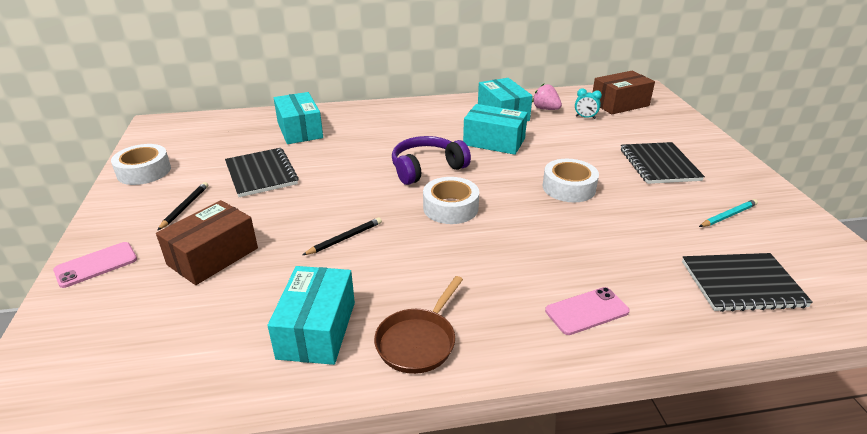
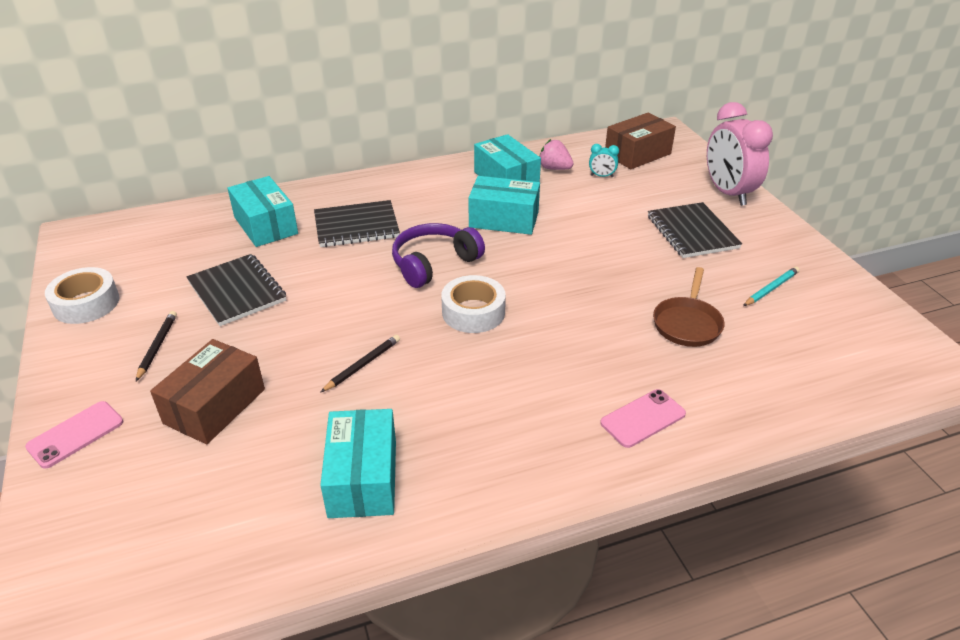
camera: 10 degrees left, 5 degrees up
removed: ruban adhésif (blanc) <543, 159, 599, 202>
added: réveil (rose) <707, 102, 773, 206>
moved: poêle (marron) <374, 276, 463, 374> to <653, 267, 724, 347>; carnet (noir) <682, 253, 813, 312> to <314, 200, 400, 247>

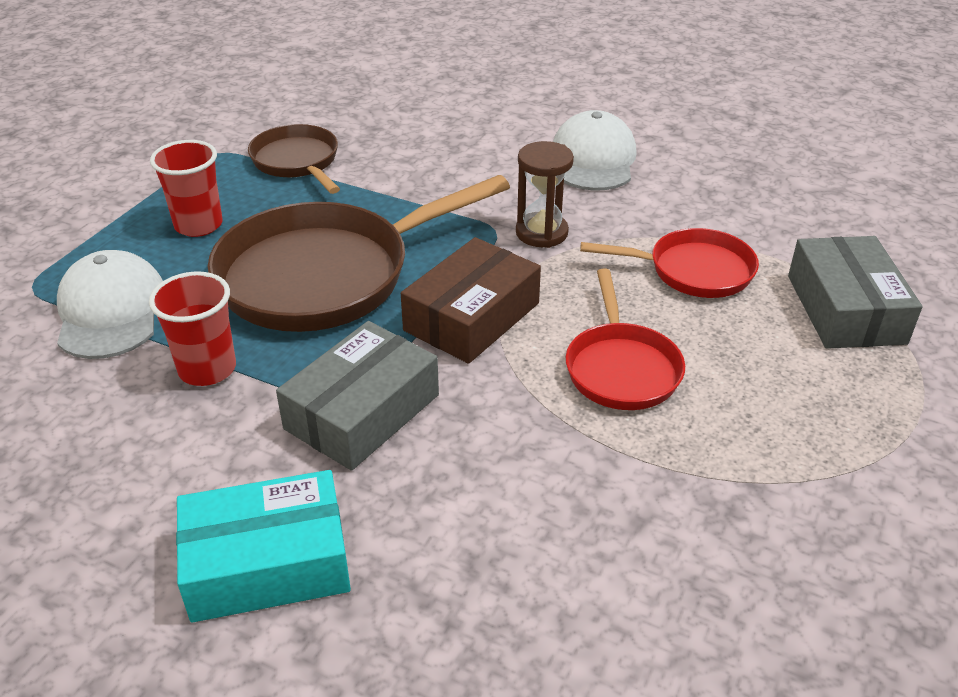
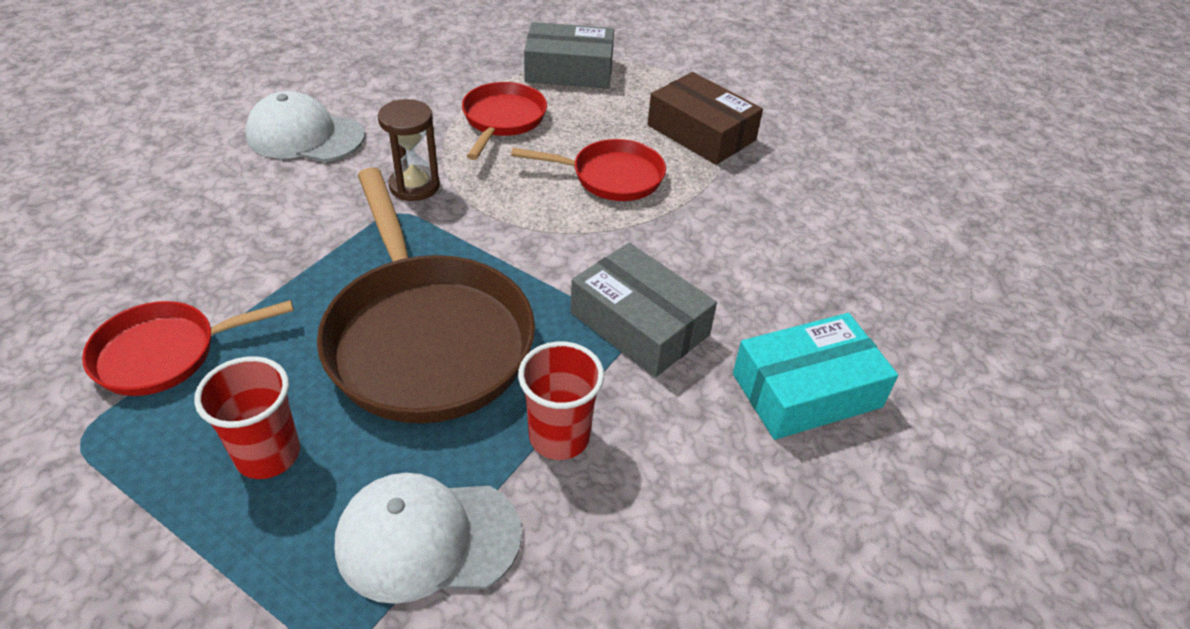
camera: 85 degrees left, 5 degrees up
moved: boîte (marron) <401, 237, 541, 364> to <648, 72, 763, 165>
recoloured: poêle (marron) <248, 124, 340, 194> to poêle (rouge) <82, 300, 294, 396>
turned: boîte (turquoise) <176, 470, 351, 623> = <733, 313, 898, 440> 75 degrees clockwise

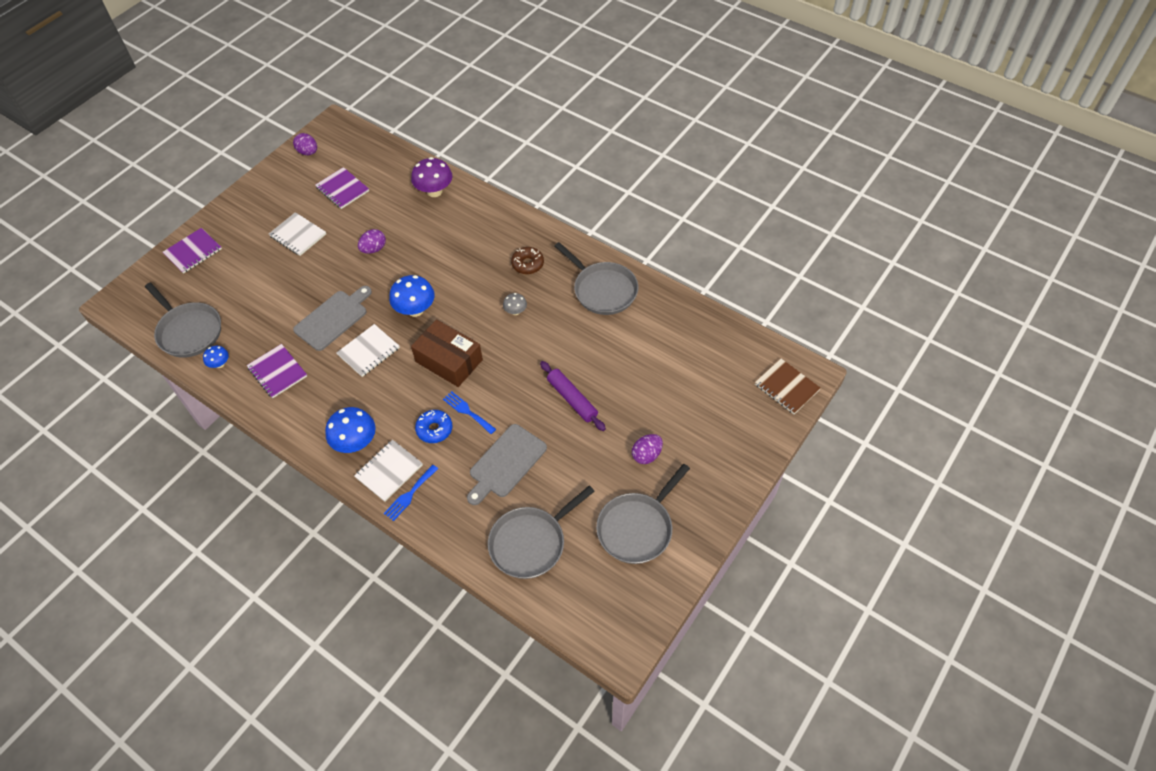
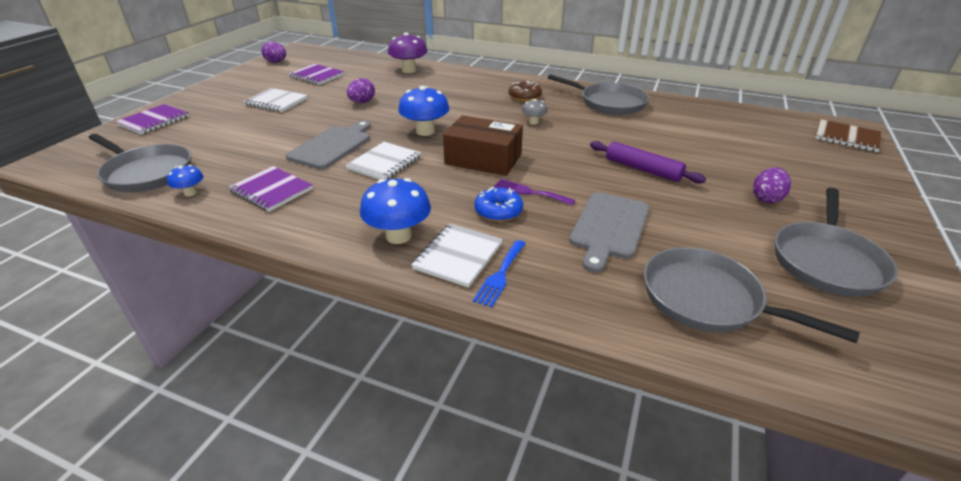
camera: 15 degrees left, 20 degrees down
recoloured: fourchette (bleu) <443, 391, 496, 434> to fourchette (violet) <494, 179, 575, 205>
turned: poêle (gris) <488, 485, 595, 579> = <644, 247, 860, 343> 90 degrees clockwise

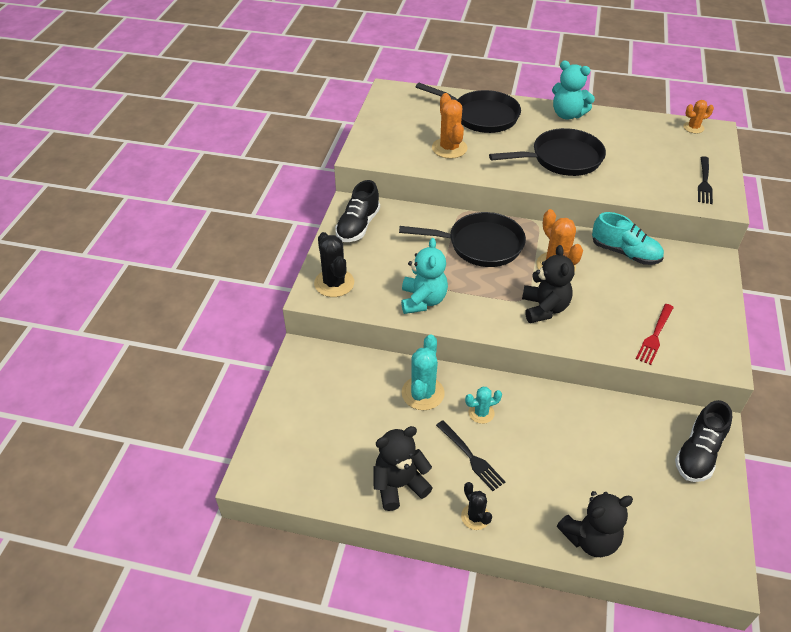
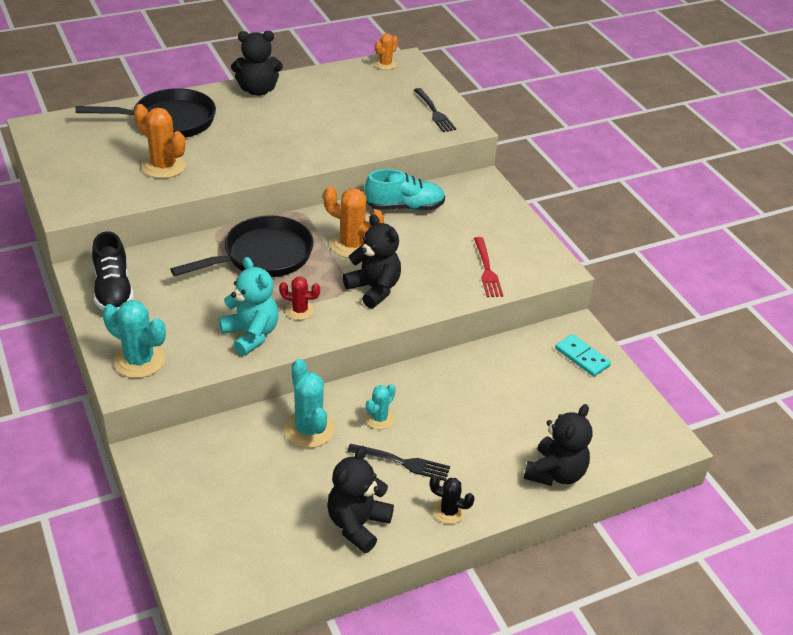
camera: 40 degrees left, 5 degrees down
removed: poêle (noir) <489, 128, 606, 176>
added: cactus (rouge) <279, 277, 320, 320>
replaced: chaussure (noir) <675, 400, 732, 482> to domino (turquoise) <555, 334, 611, 377>
recoloured: cactus (noir) <314, 232, 354, 297> to cactus (turquoise) <102, 300, 166, 378>; ours en peluche (turquoise) <552, 60, 595, 119> to ours en peluche (noir) <231, 31, 283, 96>

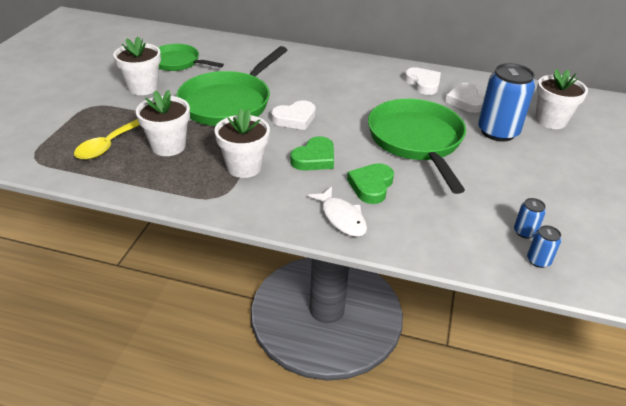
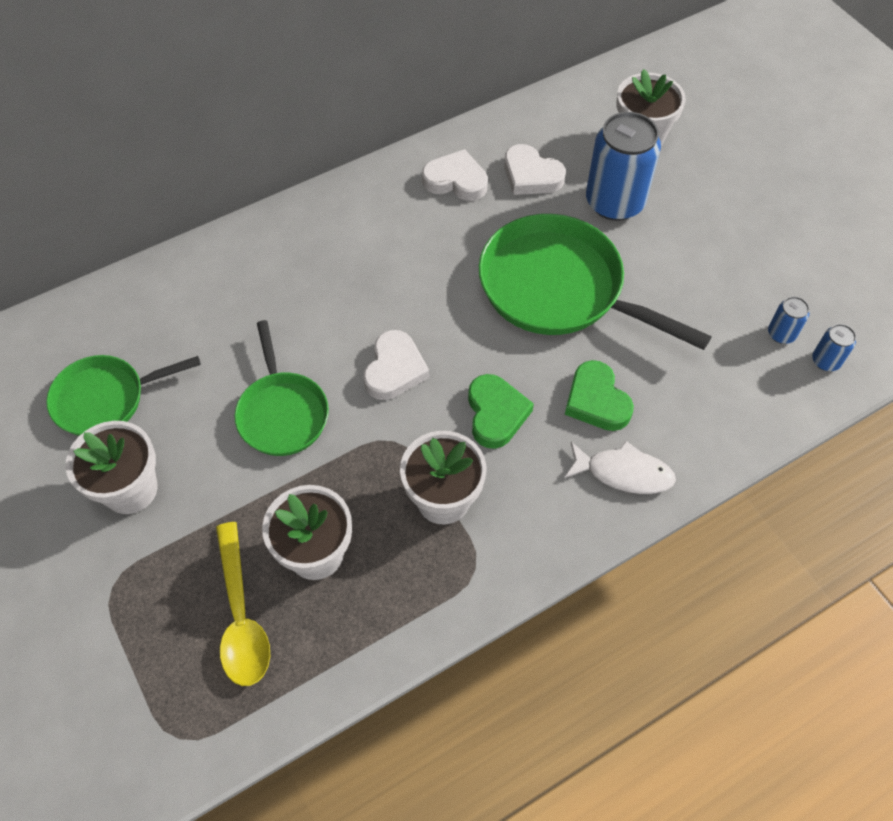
camera: 45 degrees left, 20 degrees up
resized: poêle (vert) <176, 46, 287, 126> = <234, 320, 329, 456> x0.60

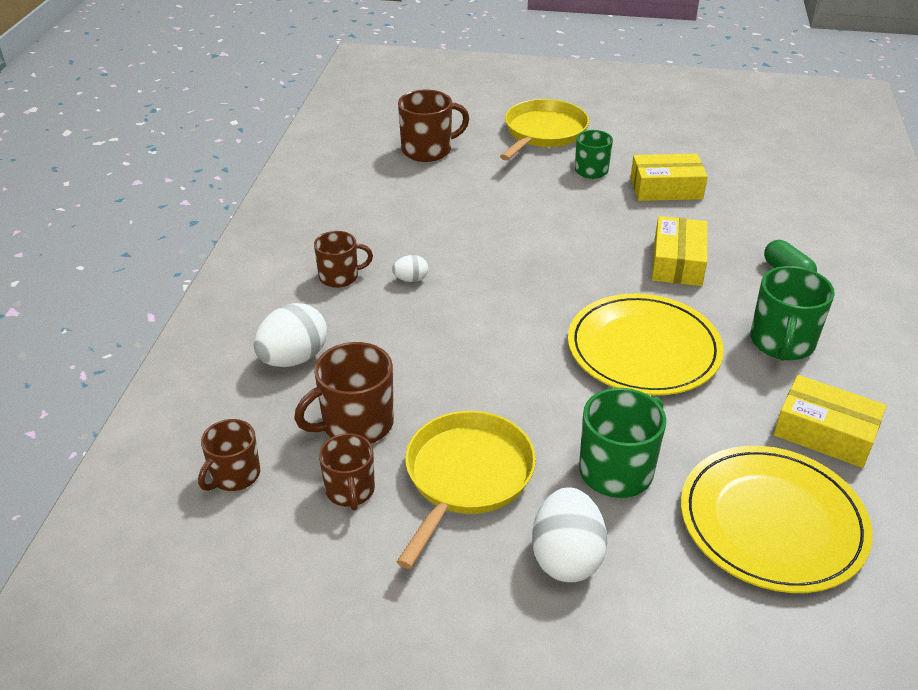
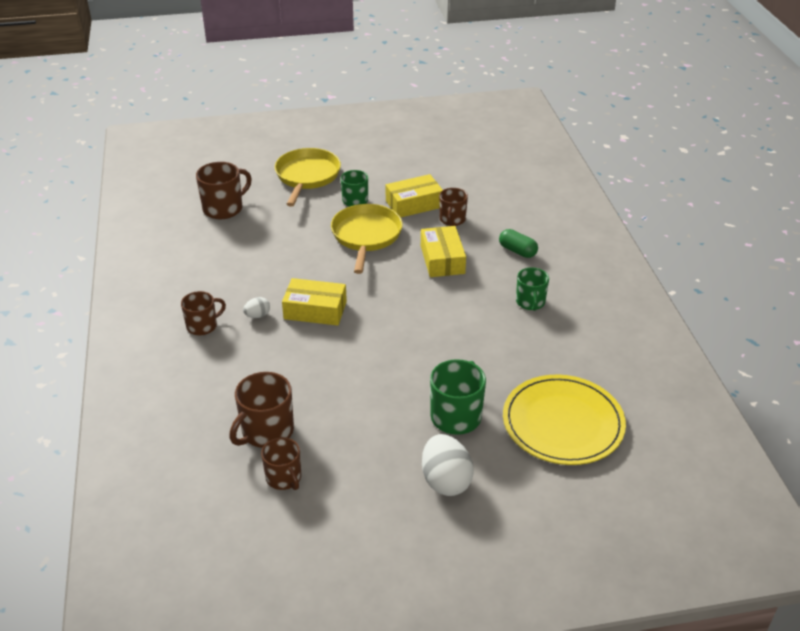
camera: 20 degrees left, 0 degrees up
removed: œuf (blanc) <253, 303, 327, 367>; assiette (jaune) <568, 293, 724, 395>
moved: tasse (marron) <198, 419, 260, 491> to <439, 188, 468, 226>; poêle (jaune) <397, 411, 536, 569> to <331, 204, 403, 274>; boîte (jaune) <774, 375, 886, 468> to <282, 278, 347, 326>
resized: tasse (vert) <750, 266, 835, 361> = <516, 267, 549, 311> x0.66

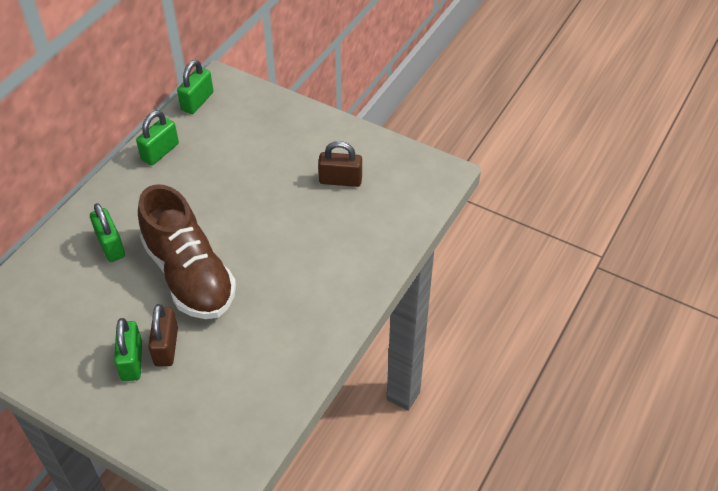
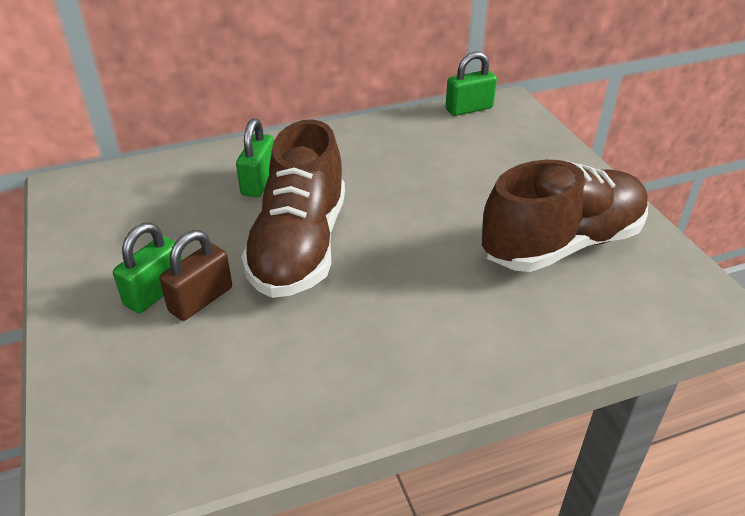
camera: 40 degrees right, 10 degrees down
removed: cadenas (vert) <136, 110, 179, 165>
replaced: cadenas (marron) <318, 141, 362, 187> to chaussure (marron) <481, 160, 648, 272>

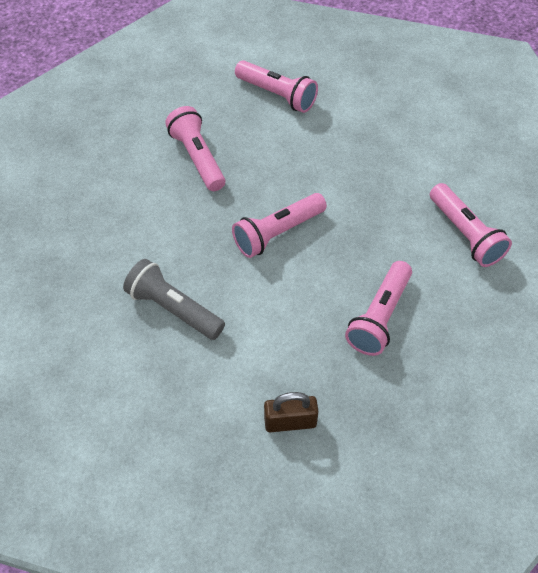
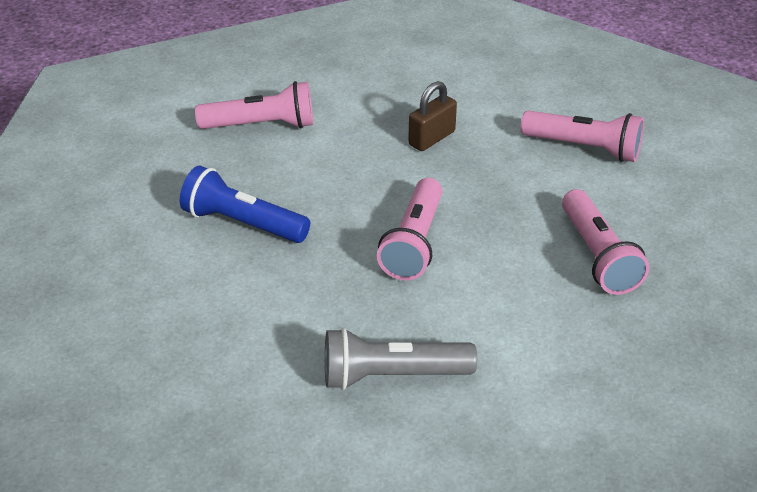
camera: 40 degrees left, 15 degrees down
moved: cadenas (marron) <264, 392, 319, 432> to <408, 81, 457, 151>
recoloured: lampe de poche (rose) <165, 106, 225, 191> to lampe de poche (bleu) <180, 165, 310, 243>

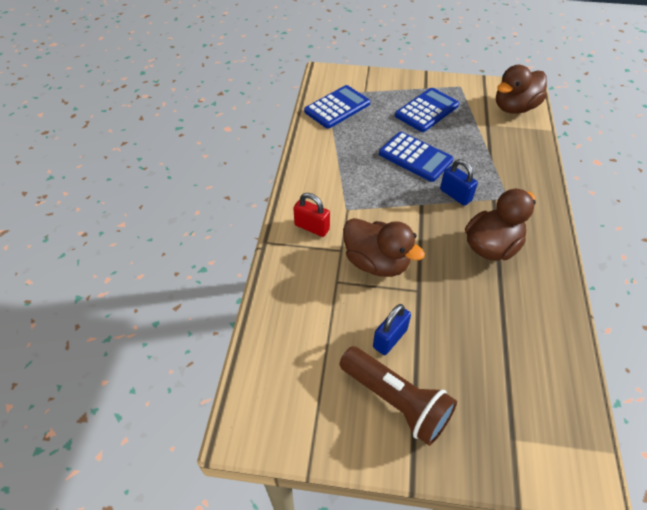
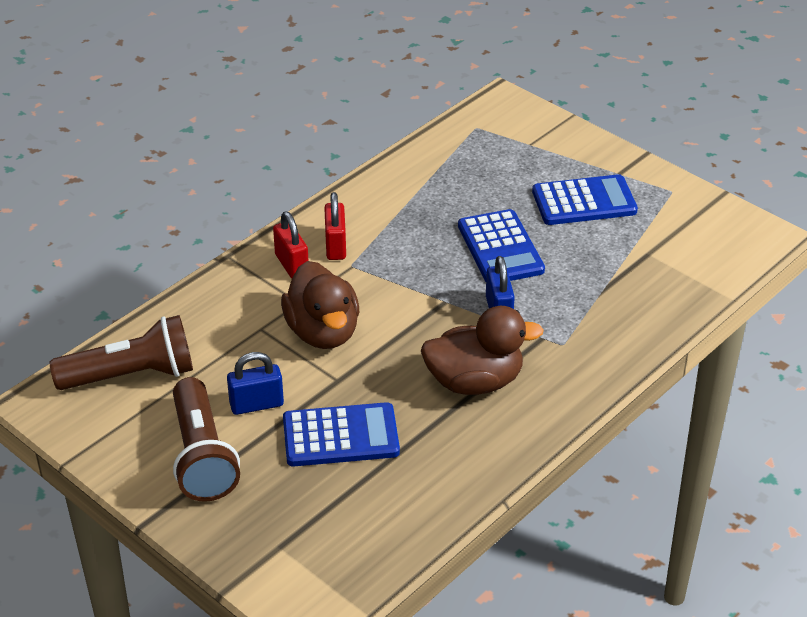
camera: 35 degrees right, 10 degrees down
removed: canard (marron) <496, 65, 547, 114>
added: lampe de poche (marron) <50, 315, 193, 390>; cadenas (rouge) <324, 192, 346, 260>
moved: calculatrice (bleu) <304, 85, 370, 129> to <283, 402, 400, 466>

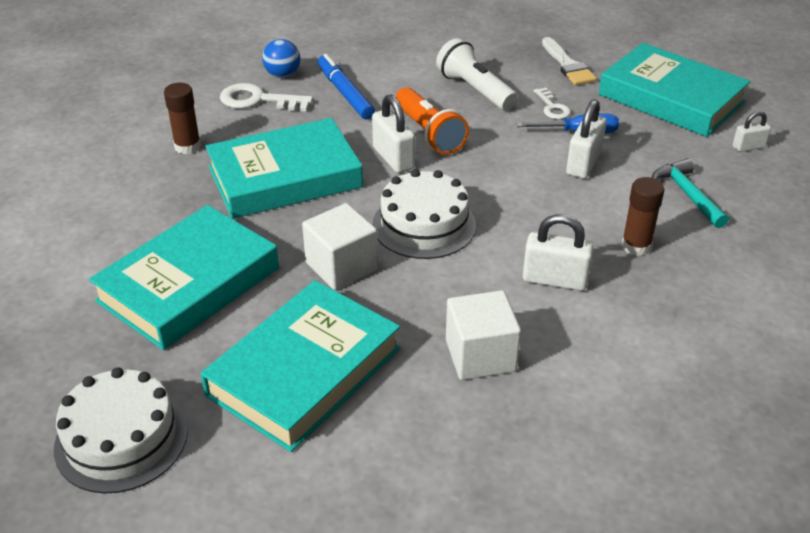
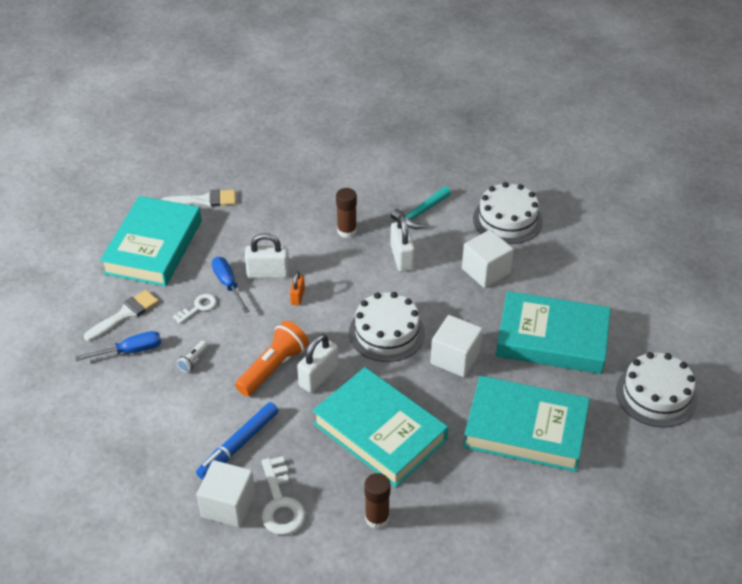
camera: 115 degrees left, 5 degrees up
added: tournevis (bleu) <75, 331, 161, 361>; cadenas (orange) <290, 271, 305, 306>; gâteau (blanc) <473, 182, 543, 244>
moved: marteau (turquoise) <652, 158, 729, 228> to <391, 186, 451, 229>
replaced: balle (bleu) <262, 39, 300, 78> to cube (blanc) <197, 460, 255, 528>; cadenas (blanc) <733, 111, 771, 152> to pinceau (blanc) <161, 189, 236, 207>
resized: lampe de poche (blanc) <436, 38, 518, 111> = <177, 341, 207, 372> x0.45

